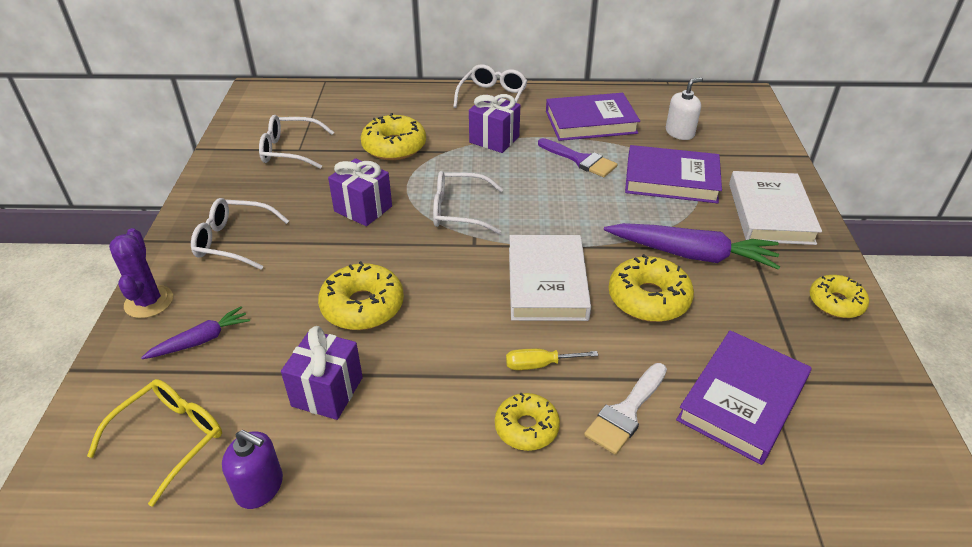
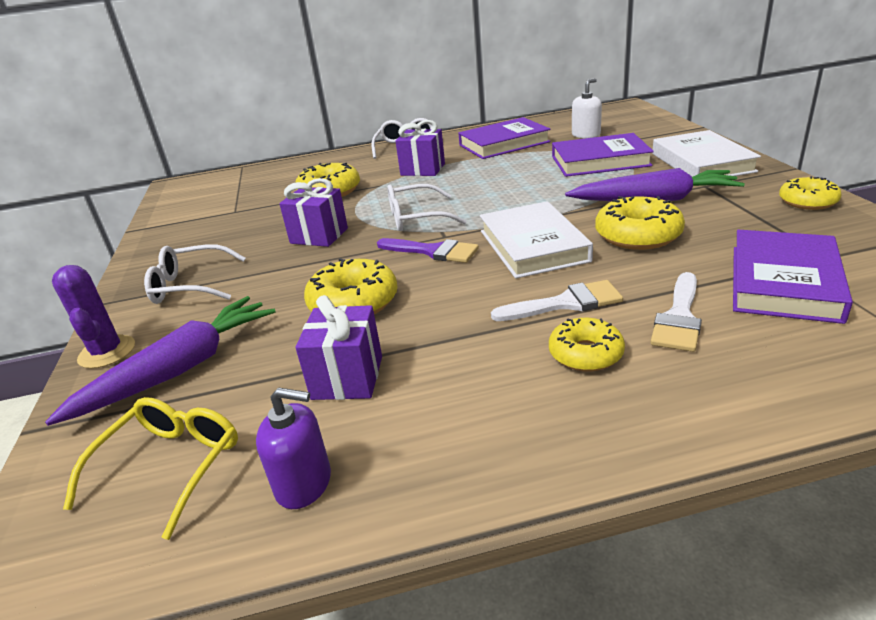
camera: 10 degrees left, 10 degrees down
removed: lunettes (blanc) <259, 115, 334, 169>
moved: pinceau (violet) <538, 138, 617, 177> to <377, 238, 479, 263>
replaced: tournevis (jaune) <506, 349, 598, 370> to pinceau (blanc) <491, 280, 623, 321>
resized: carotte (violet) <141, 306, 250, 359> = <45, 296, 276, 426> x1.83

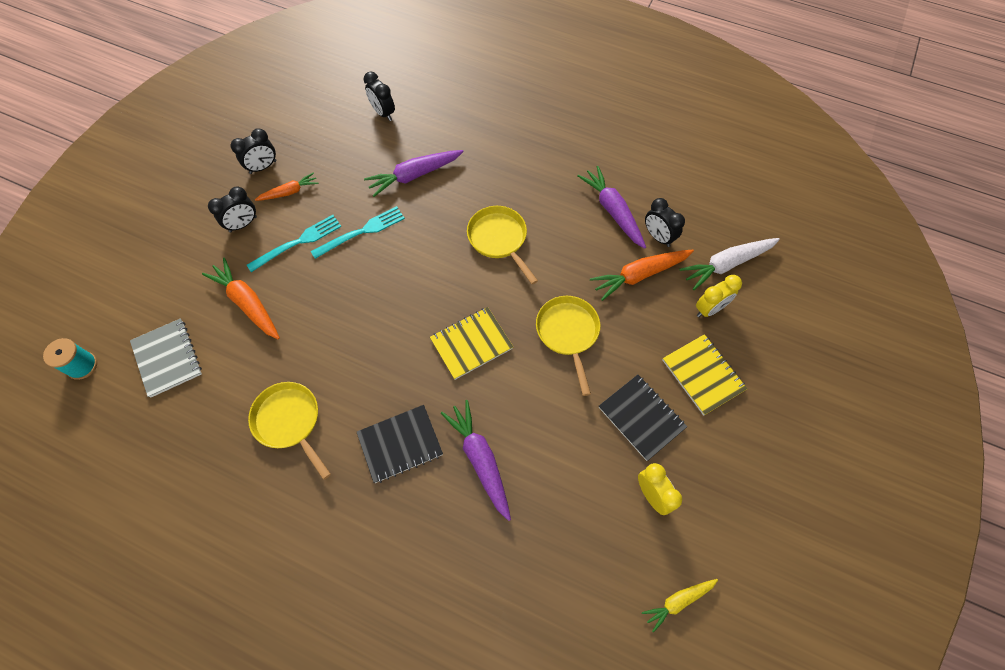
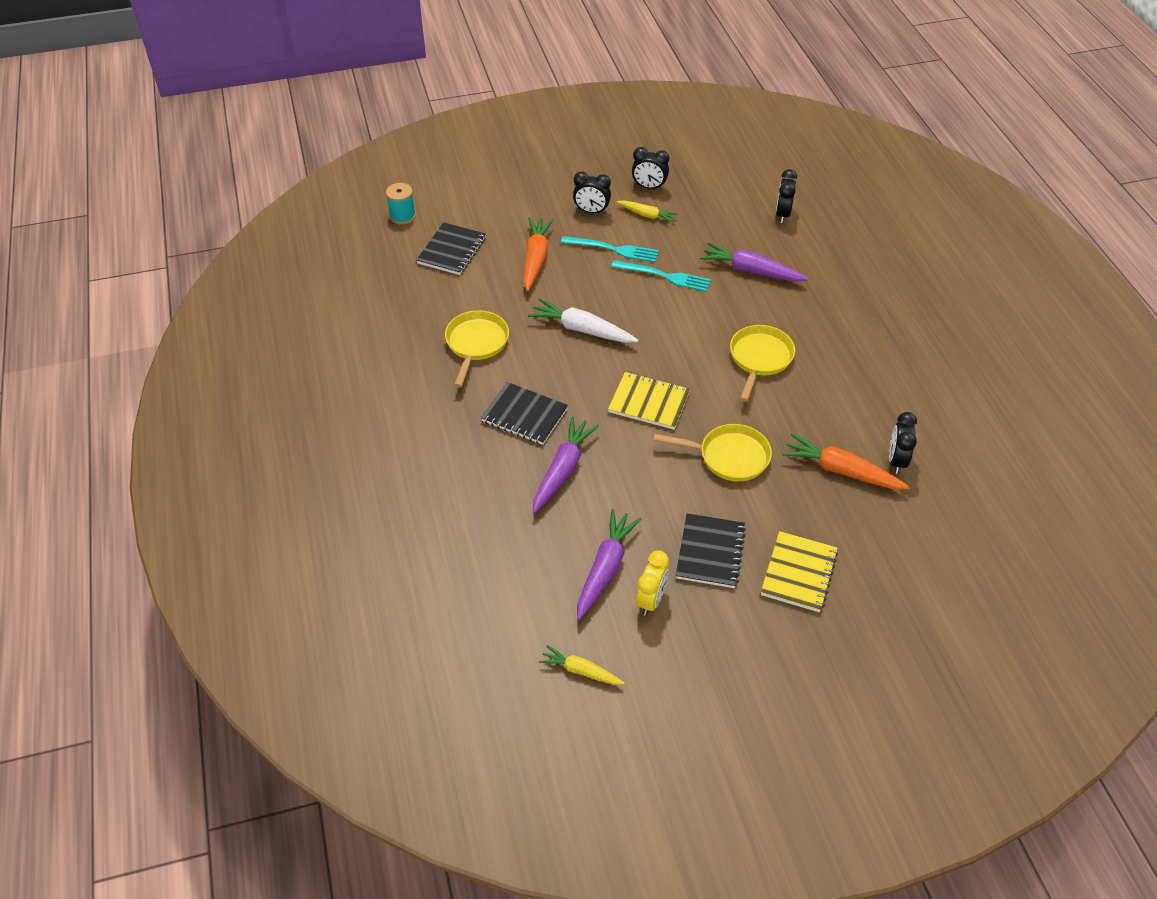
camera: 50 degrees right, 15 degrees down
removed: réveil (jaune) <696, 275, 742, 317>
moved: carotte (violet) <577, 166, 646, 249> to <577, 509, 642, 621>; carotte (blanc) <679, 238, 780, 290> to <528, 298, 638, 343>
recoloured: carnet (gris) <130, 318, 202, 398> to carnet (noir) <416, 222, 486, 275>; carotte (orange) <255, 173, 318, 201> to carotte (jaune) <617, 200, 678, 223>
turned: poêle (jaune) <536, 296, 600, 396> = <654, 424, 772, 481> 60 degrees clockwise

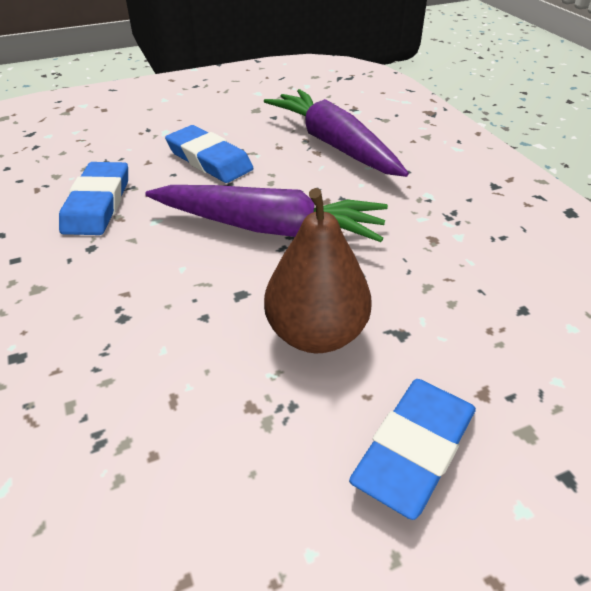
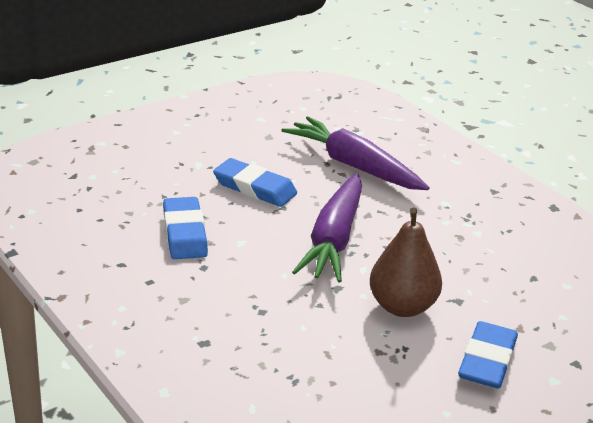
camera: 15 degrees left, 10 degrees down
turned: carotte (violet) <145, 185, 388, 242> = <292, 173, 362, 283> 105 degrees clockwise

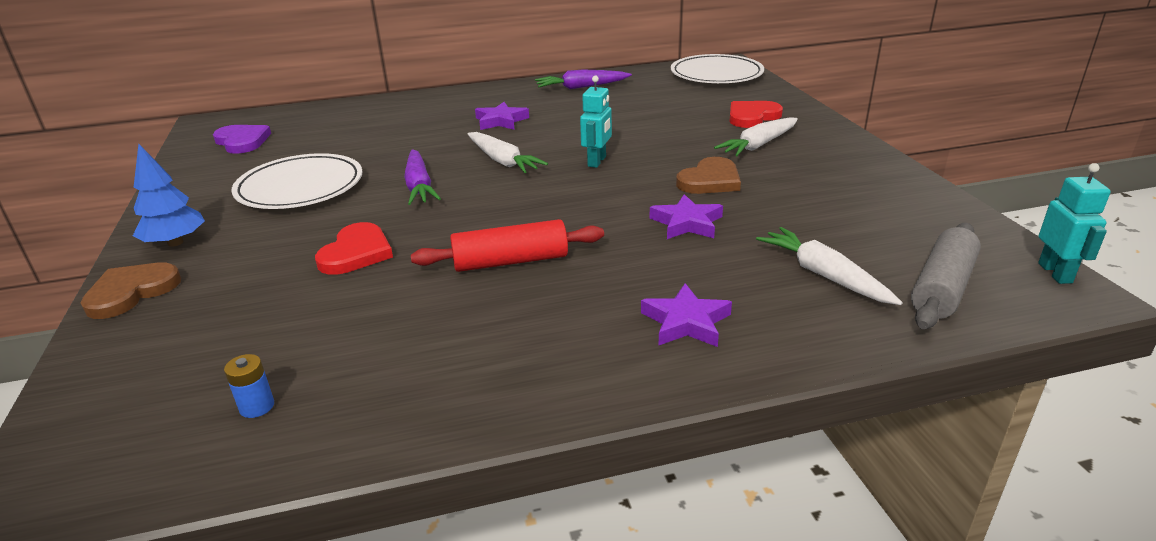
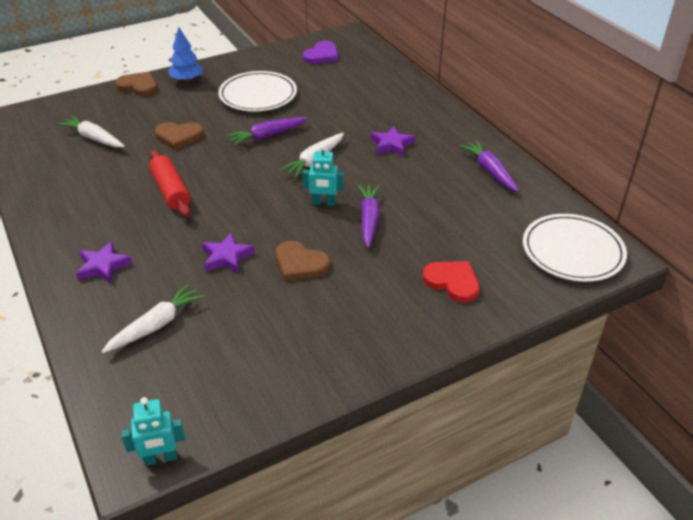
camera: 75 degrees right, 10 degrees up
removed: pile (bleu) <224, 354, 274, 418>; rouleau à pâtisserie (gris) <911, 223, 981, 329>
added: carotte (violet) <358, 184, 380, 248>
moved: carotte (blanc) <714, 117, 798, 156> to <57, 115, 125, 148>
recoloured: cœur (rouge) <315, 222, 393, 275> to cœur (marron) <155, 122, 204, 150>

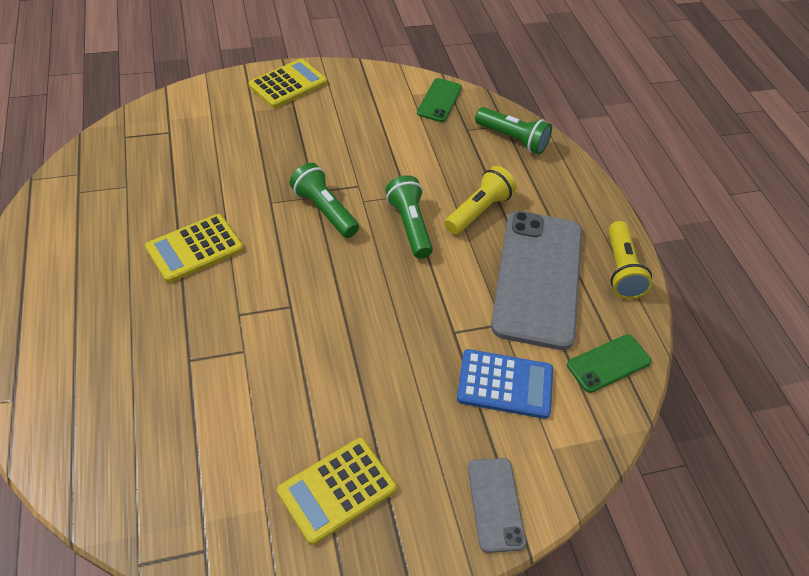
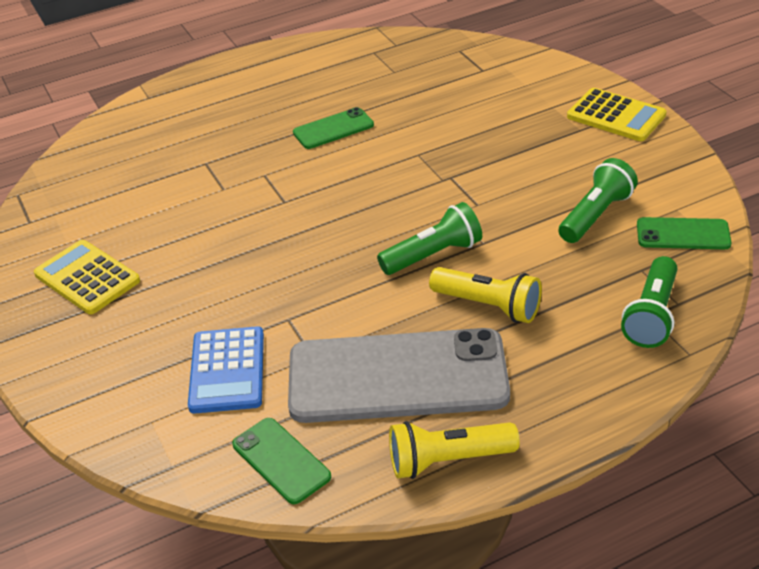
camera: 85 degrees right, 10 degrees down
removed: téléphone (gris) <468, 458, 526, 553>
moved: lampe de poche (vert) <289, 163, 359, 238> to <558, 158, 638, 243>
replaced: calculatrice (jaune) <145, 214, 244, 283> to téléphone (vert) <293, 107, 374, 149>

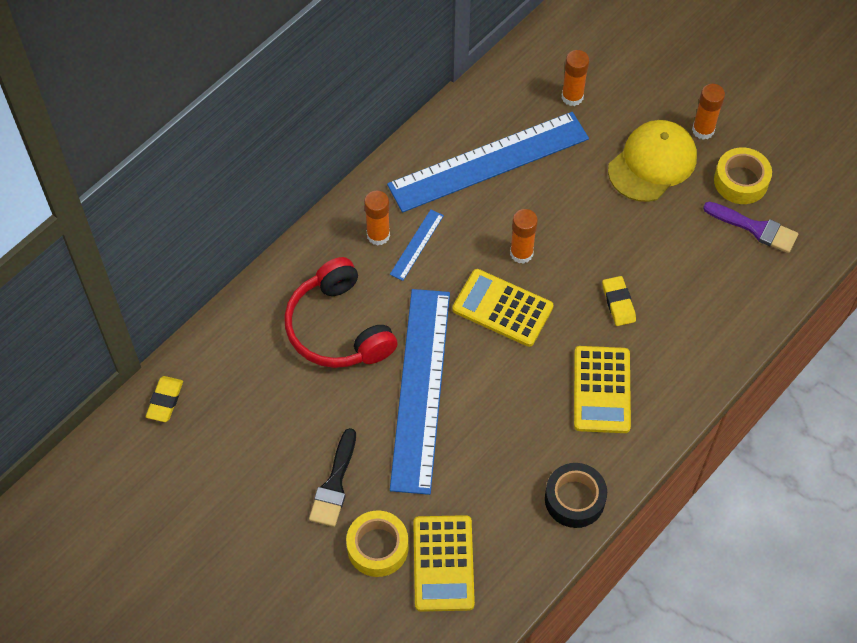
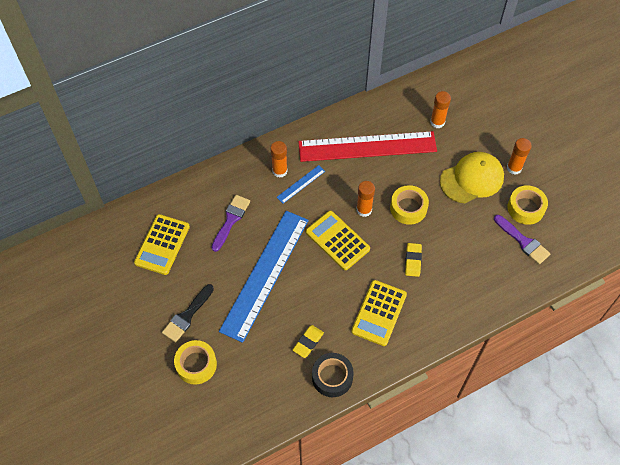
camera: 20 degrees right, 0 degrees up
added: ruban adhésif (jaune) <390, 185, 429, 225>
moved: gomme (jaune) <146, 376, 183, 422> to <293, 325, 324, 358>; calculatrice (jaune) <413, 515, 475, 612> to <134, 214, 190, 275>
replaced: casque audio (rouge) <284, 257, 398, 368> to pinceau (violet) <211, 195, 250, 252>
recoloured: règle (bleu) <387, 112, 589, 213> to règle (rouge) <298, 131, 437, 162>

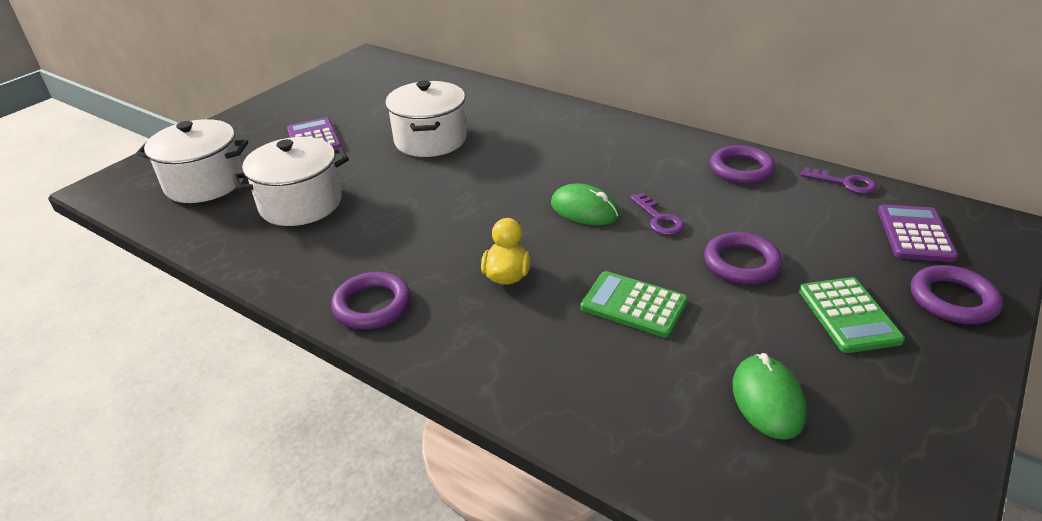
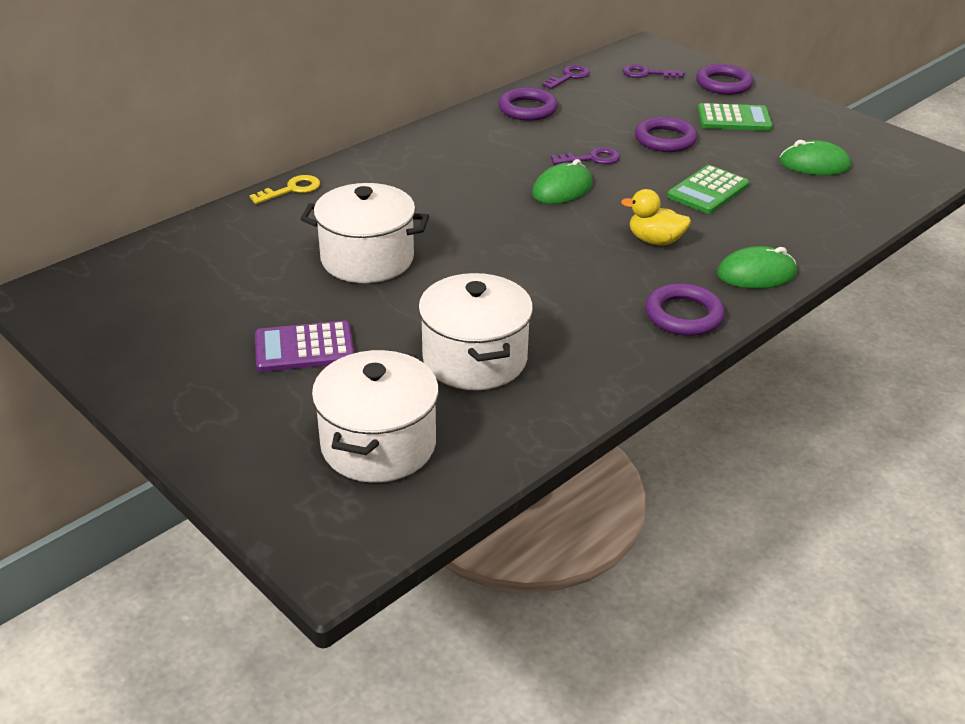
camera: 80 degrees left, 0 degrees up
added: clé (jaune) <249, 175, 320, 204>; souris (vert) <717, 246, 797, 289>
replaced: calculatrice (violet) <878, 204, 958, 262> to clé (violet) <622, 64, 684, 78>

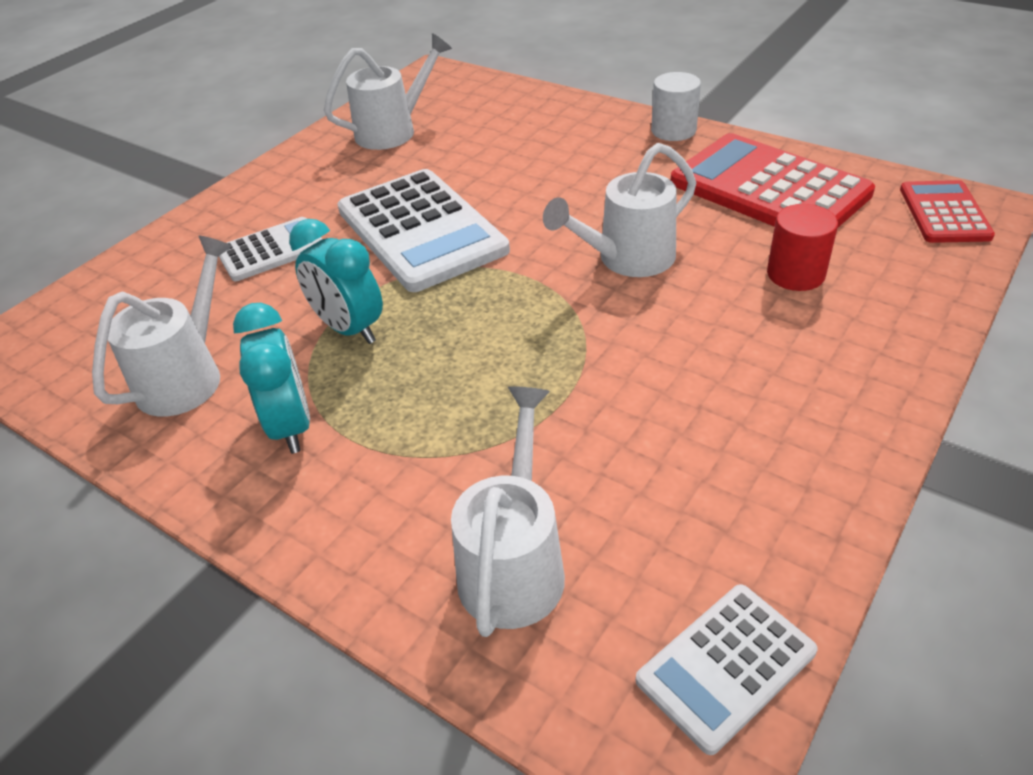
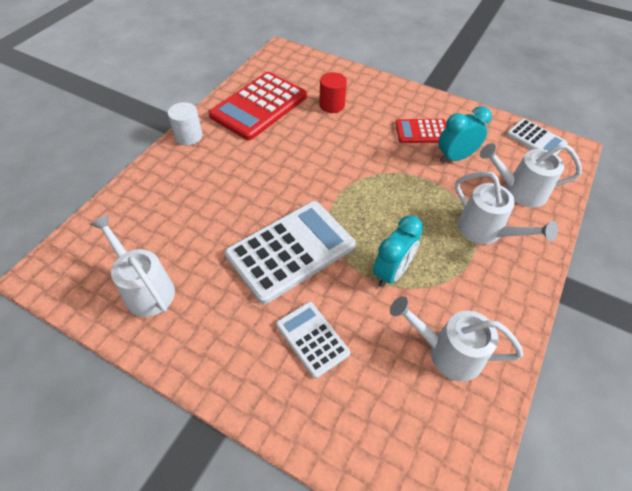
camera: 100 degrees left, 10 degrees up
moved: réveil (turquoise) <233, 303, 310, 454> to <439, 106, 492, 163>; arrosoir (blanc) <543, 143, 696, 277> to <455, 171, 558, 245>; calculatrice (rouge) <900, 180, 995, 243> to <395, 119, 446, 143>

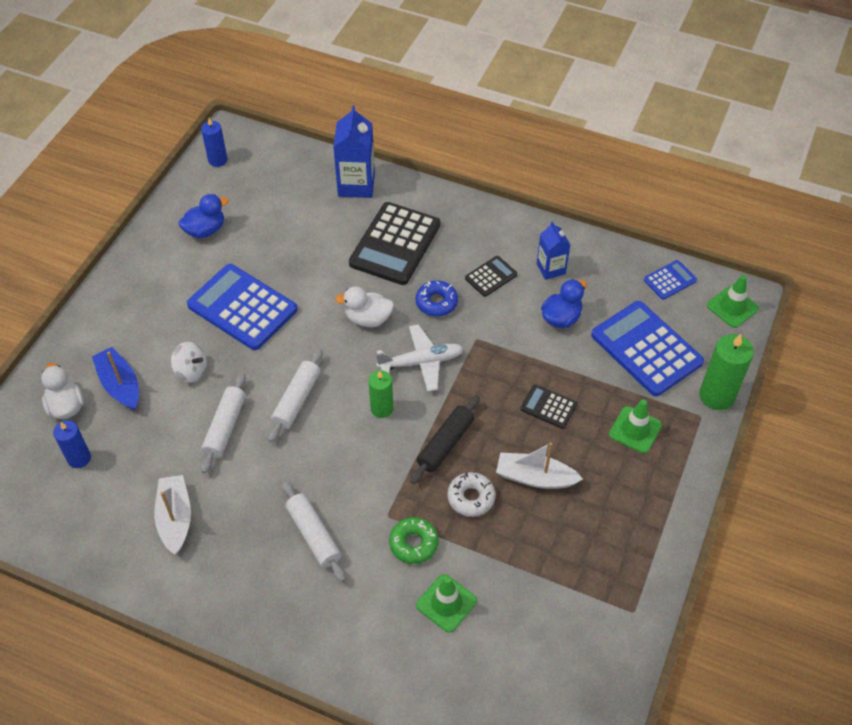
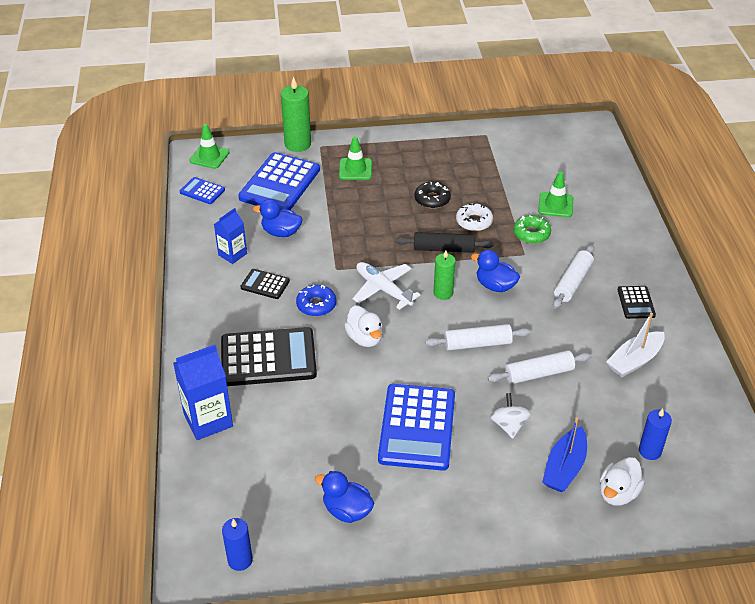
camera: 120 degrees left, 10 degrees down
added: canard (bleu) <471, 250, 520, 292>
moved: calculatrice (noir) <520, 384, 577, 429> to <618, 286, 656, 319>
replaced: bateau (blanc) <496, 442, 583, 489> to beignet (noir) <415, 182, 451, 209>

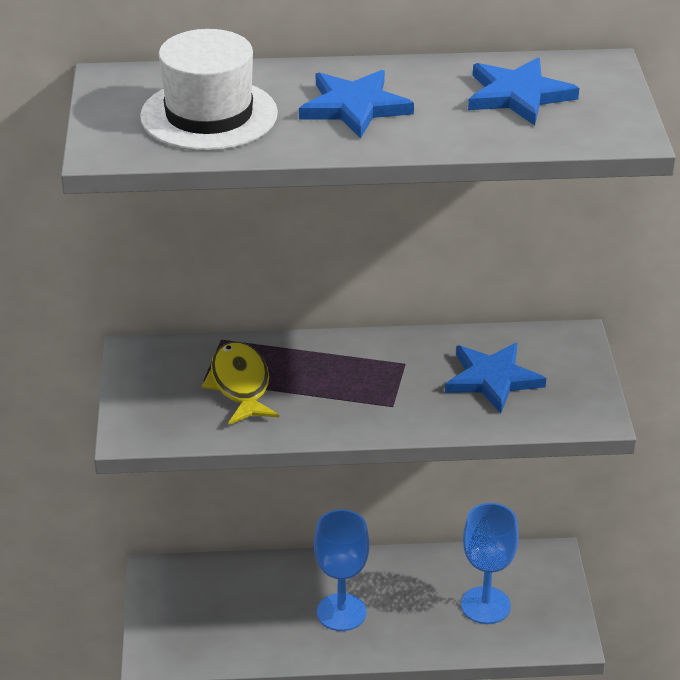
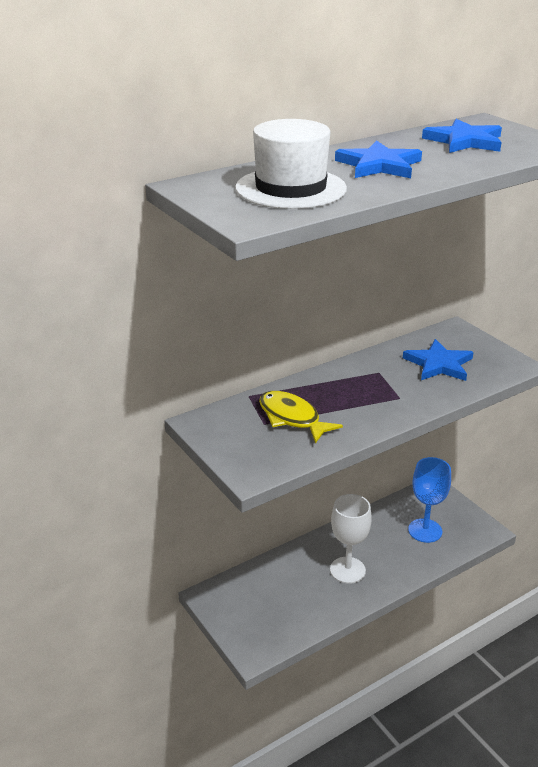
camera: 30 degrees left, 5 degrees down
recoloured: verre à pied (bleu) <314, 509, 369, 631> to verre à pied (blanc) <330, 494, 372, 584>

